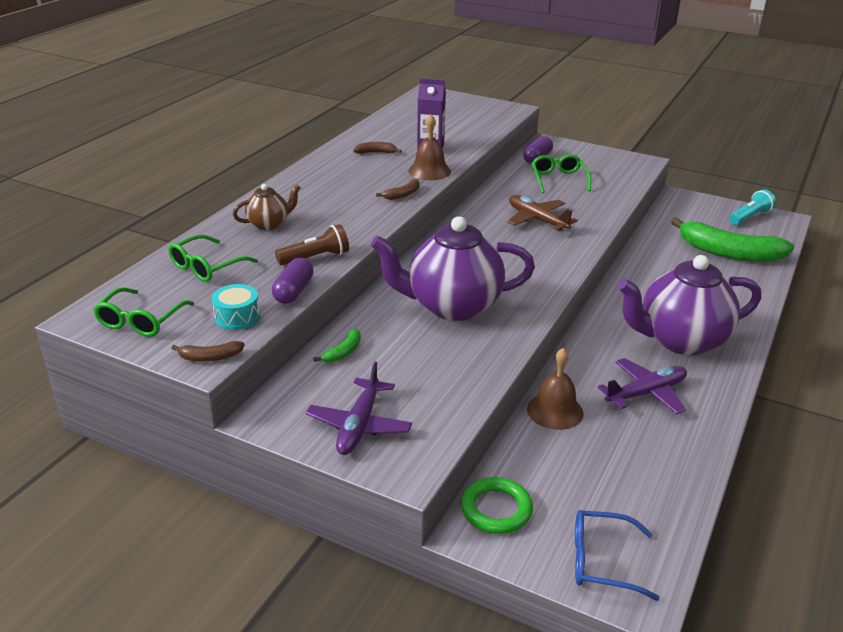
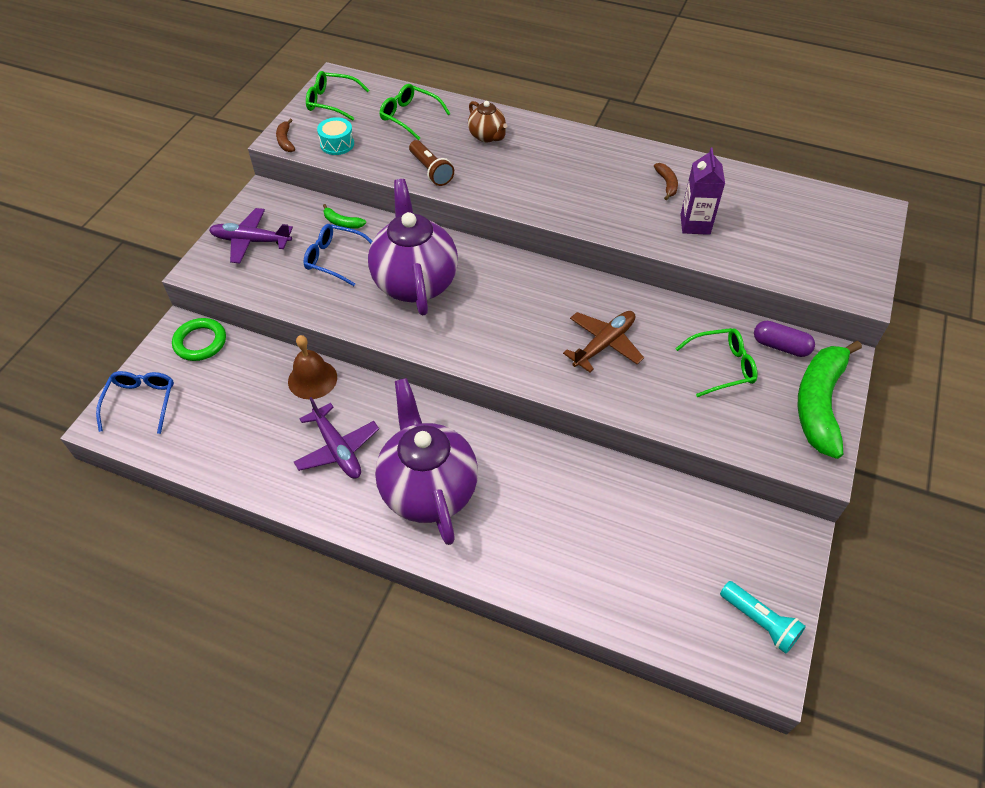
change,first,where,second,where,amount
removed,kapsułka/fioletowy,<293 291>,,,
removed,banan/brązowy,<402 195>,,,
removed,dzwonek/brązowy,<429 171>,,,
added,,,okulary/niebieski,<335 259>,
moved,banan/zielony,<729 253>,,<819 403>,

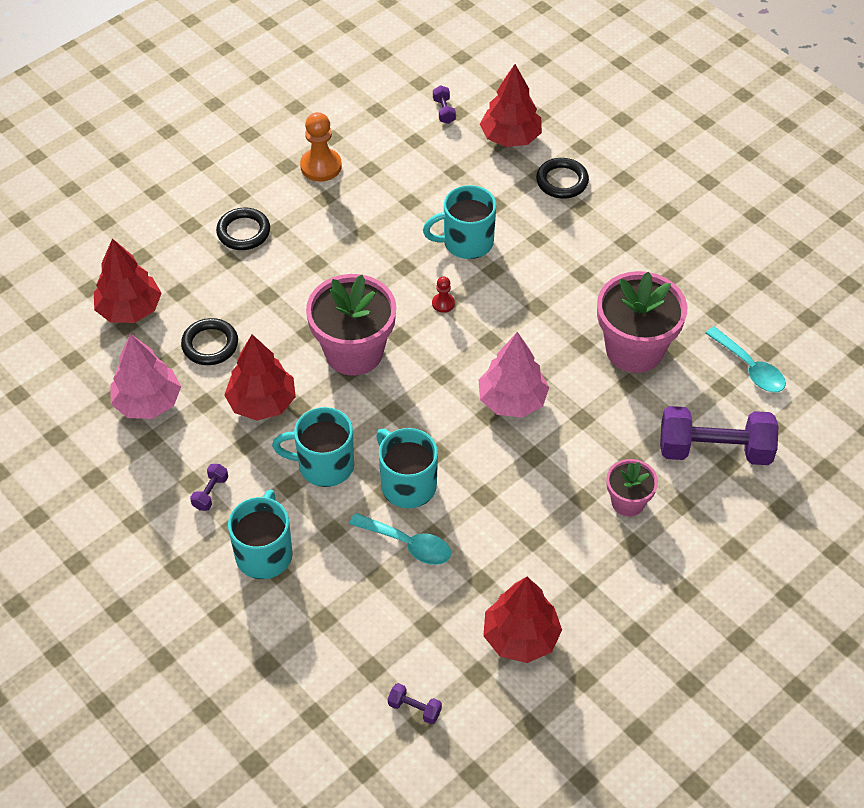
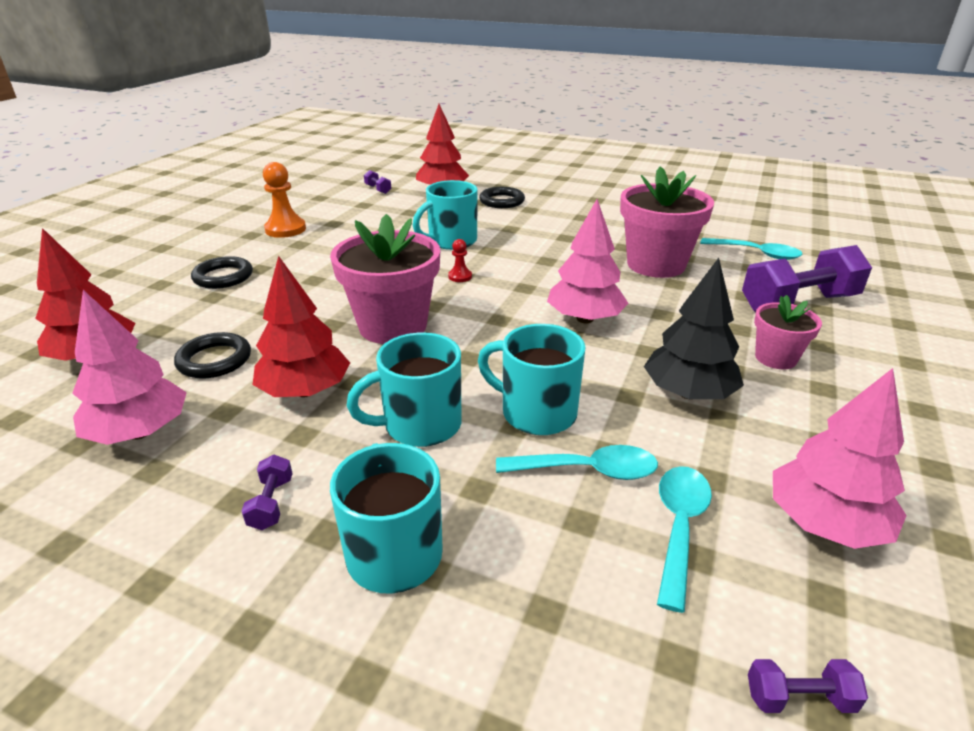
change,first,where,second,where,amount
added,,,drzewko/czarny,<688 393>,
added,,,łyżka/turkusowy,<679 527>,
recoloured,drzewko/czerwony,<520 637>,drzewko/różowy,<824 523>,

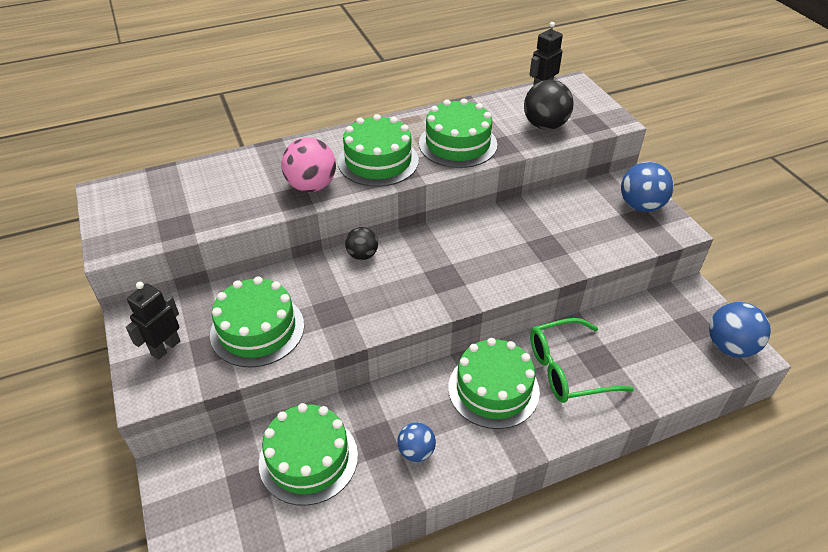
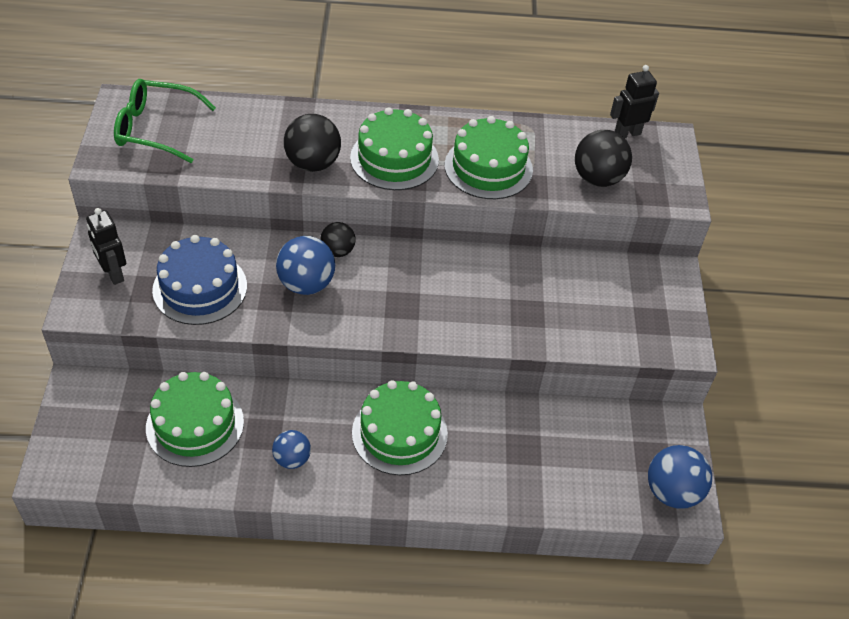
change,first,where,second,where,amount
moved,okulary/zielony,<567 369>,,<155 129>,
moved,piłka/niebieski,<641 206>,,<306 284>,
recoloured,tort/zielony,<257 329>,tort/niebieski,<200 288>,
recoloured,piłka/różowy,<311 186>,piłka/czarny,<313 163>,
turned,robot/czarny,<165 348>,,<113 274>,90 degrees counterclockwise

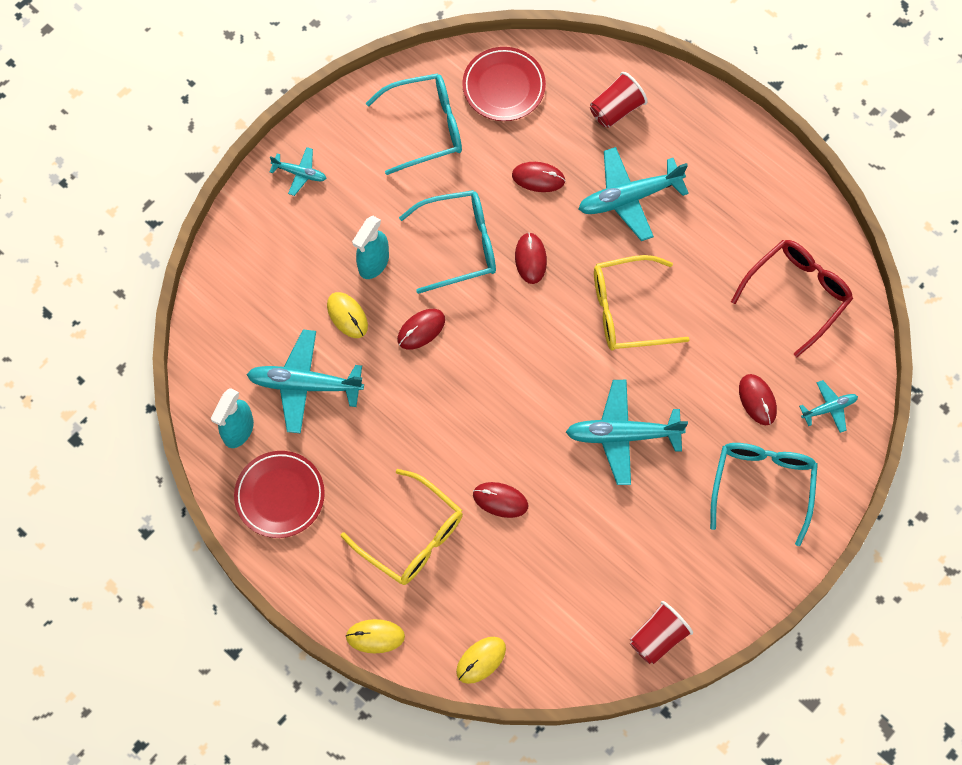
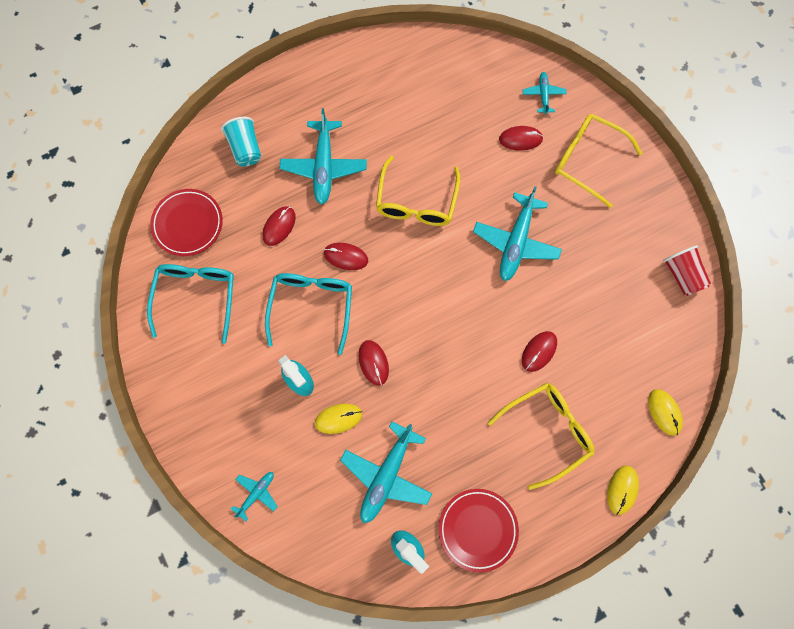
change,first,where,second,where,amount
removed,okulary/czerwony,<797 294>,,,
moved,samolot/turkusowy,<300 173>,,<256 493>,
recoloured,szklanka/czerwony,<616 109>,szklanka/turkusowy,<245 148>,
recoloured,okulary/turkusowy,<762 486>,okulary/żółty,<587 160>,

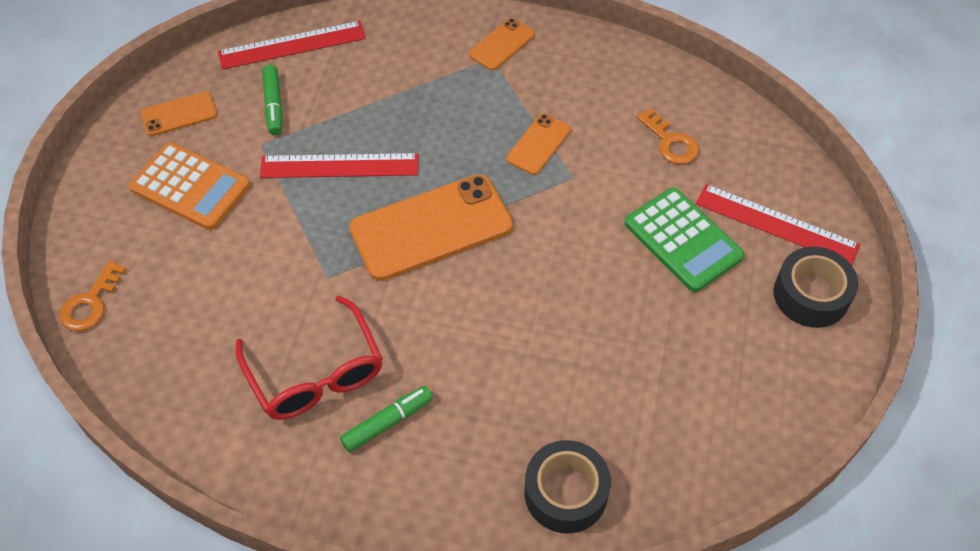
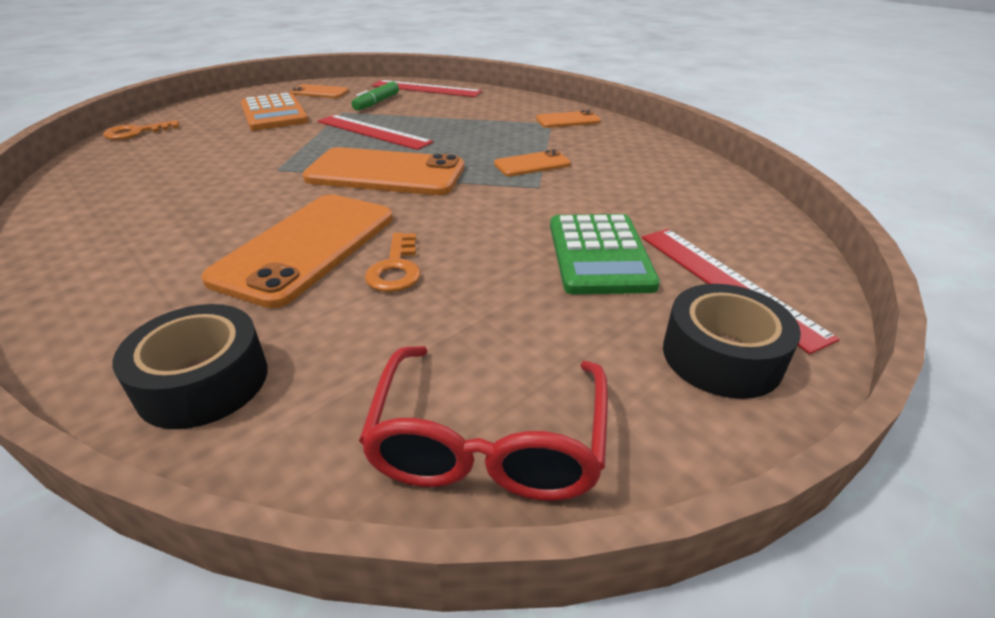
change,first,where,second,where,amount
removed,flamaster/zielony,<387 422>,,,
added,,,telefon/pomarańczowy,<307 247>,
moved,okulary/czerwony,<315 373>,,<488 442>,
moved,klucz/pomarańczowy,<670 142>,,<396 268>,

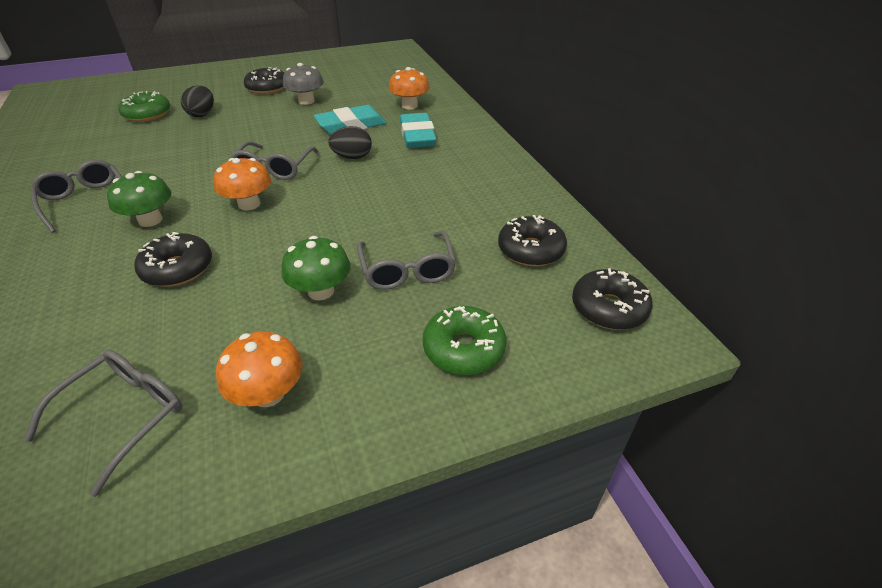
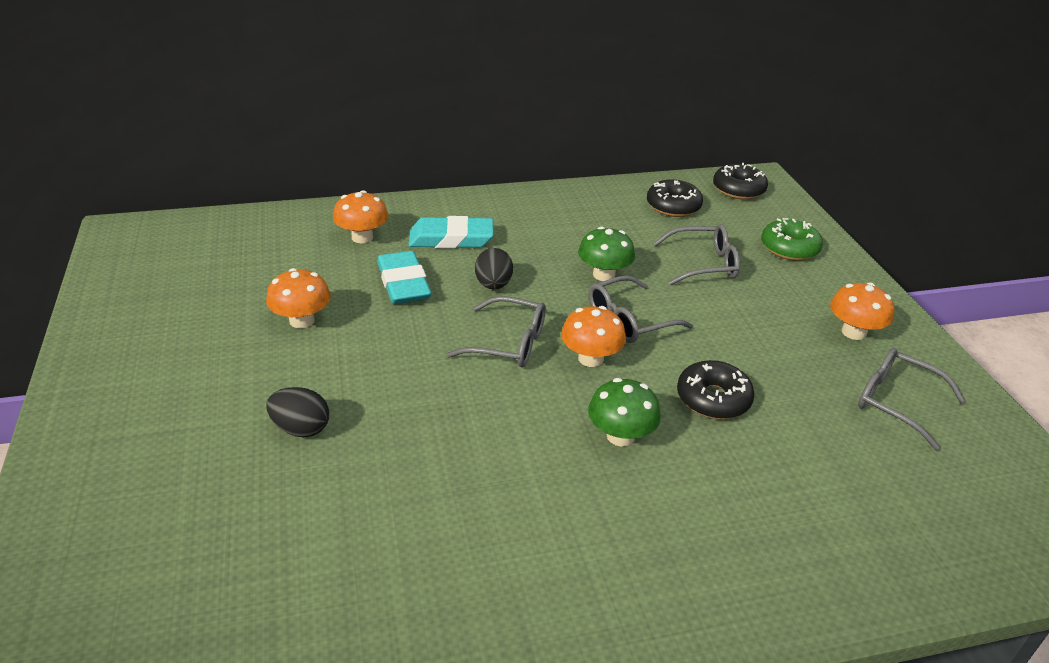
change,first,where,second,where,amount
removed,donut/zielony,<147 114>,,,
removed,donut/czarny,<267 88>,,,
moved,okulary/szary,<86 201>,,<629 320>,
moved,grzyb/zielony,<321 291>,,<604 275>,
recoloured,grzyb/szary,<306 101>,grzyb/pomarańczowy,<302 320>,

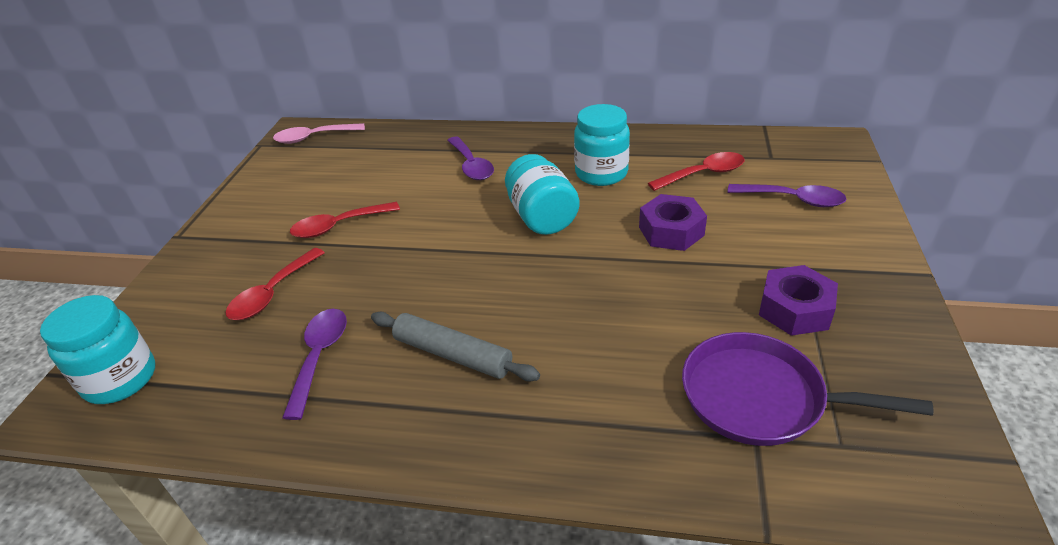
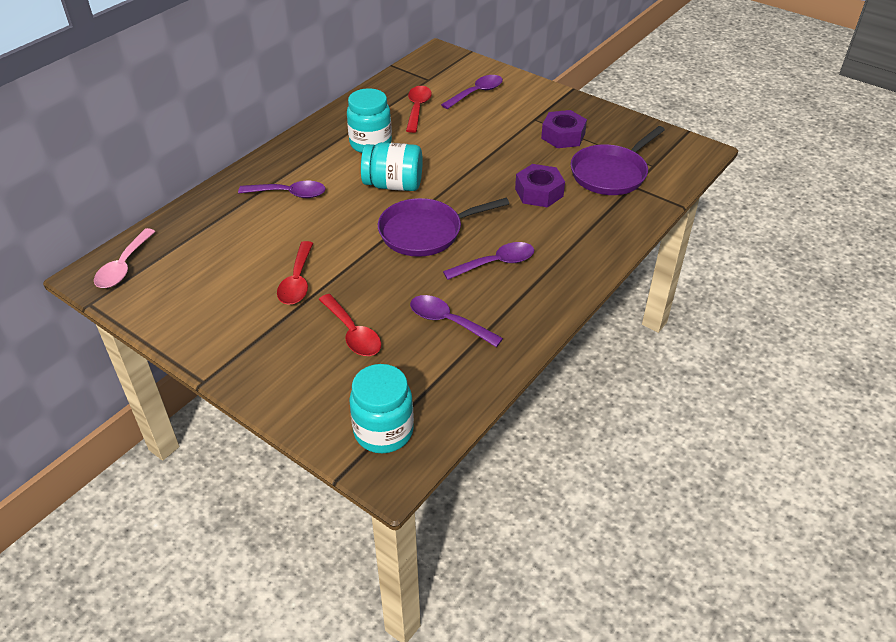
change,first,where,second,where,amount
added,,,patelnia/fioletowy,<425 232>,
moved,nakrętka/fioletowy,<671 231>,,<539 192>,
replaced,wałek do ciasta/szary,<452 354>,łyżka/fioletowy,<495 263>,

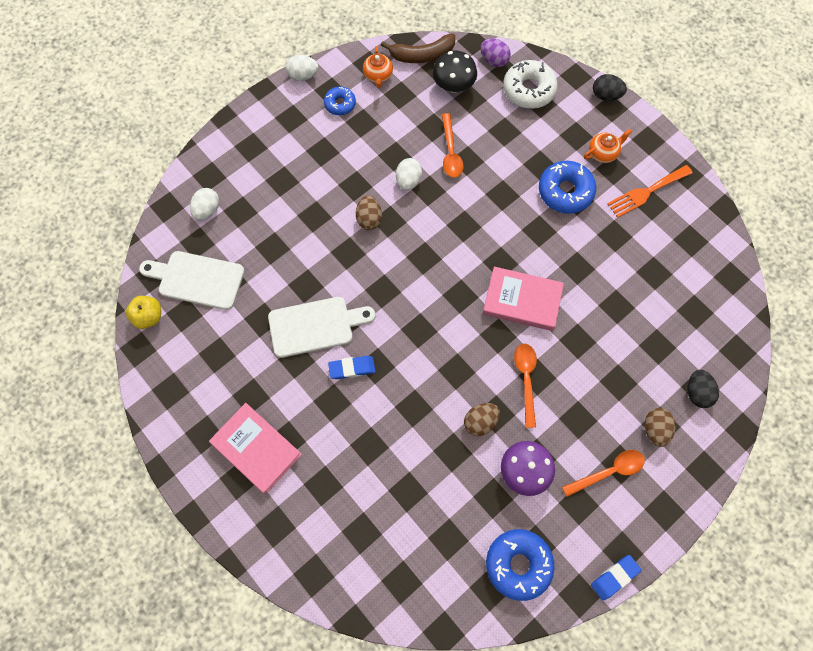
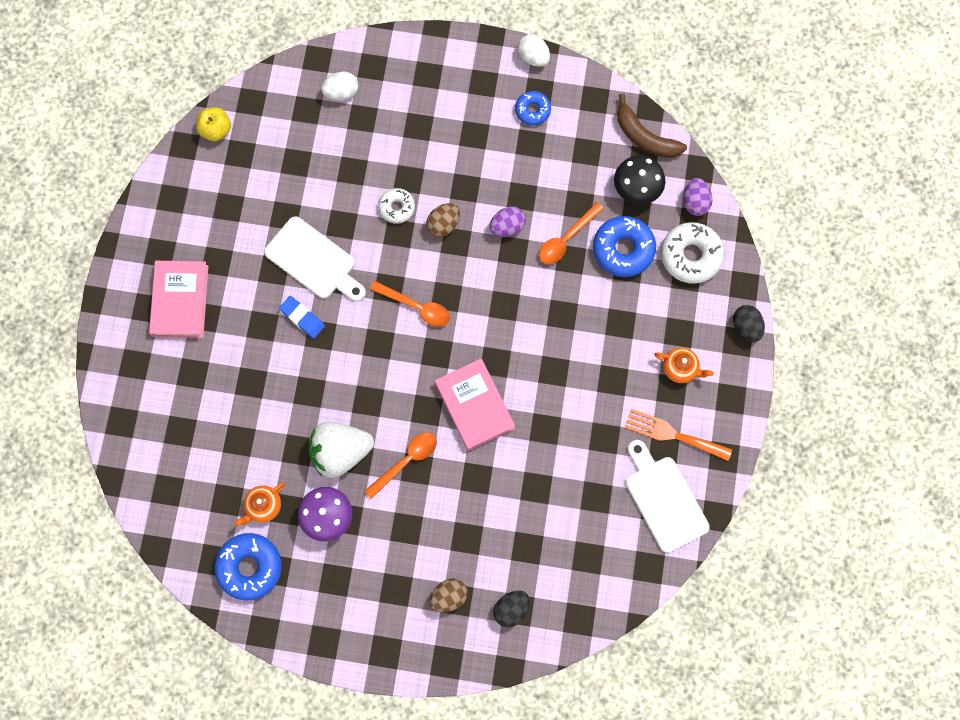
change,first,where,second,where,amount
removed,gumka do mazania/niebieski,<614 577>,,,
added,,,donut/biały,<397 207>,
moved,deska do krojenia/biały,<197 279>,,<664 499>,
moved,imbryk/pomarańczowy,<378 76>,,<263 506>,
moved,donut/niebieski,<565 191>,,<623 249>,
moved,łyżka/pomarańczowy,<608 471>,,<416 307>,
replaced,jajko/brązowy,<480 421>,truskawka/biały,<340 452>,
recoloured,jajko/biały,<408 181>,jajko/fioletowy,<507 226>,

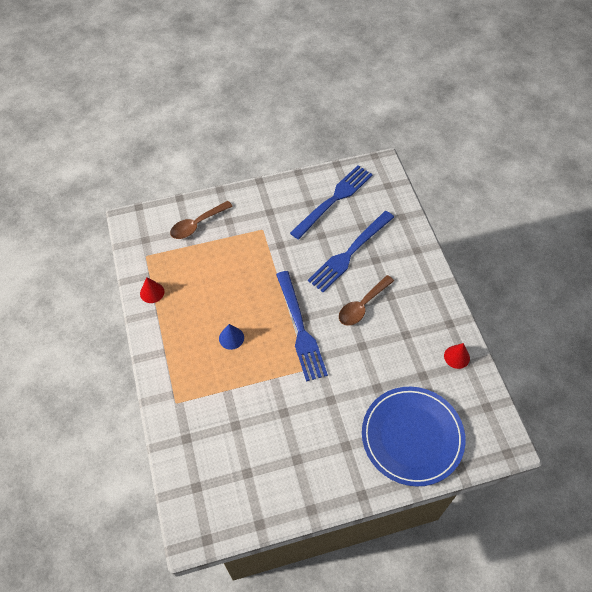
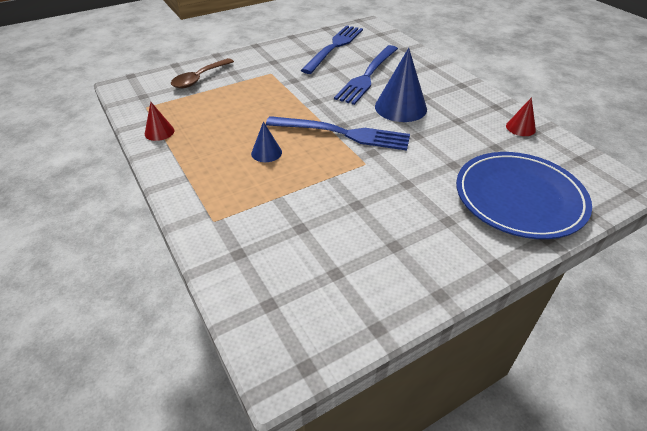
change,first,where,second,where,amount
replaced,łyżka/brązowy,<362 305>,stożek/niebieski,<400 107>,
turned,widelec/niebieski,<300 329>,,<343 133>,45 degrees counterclockwise

